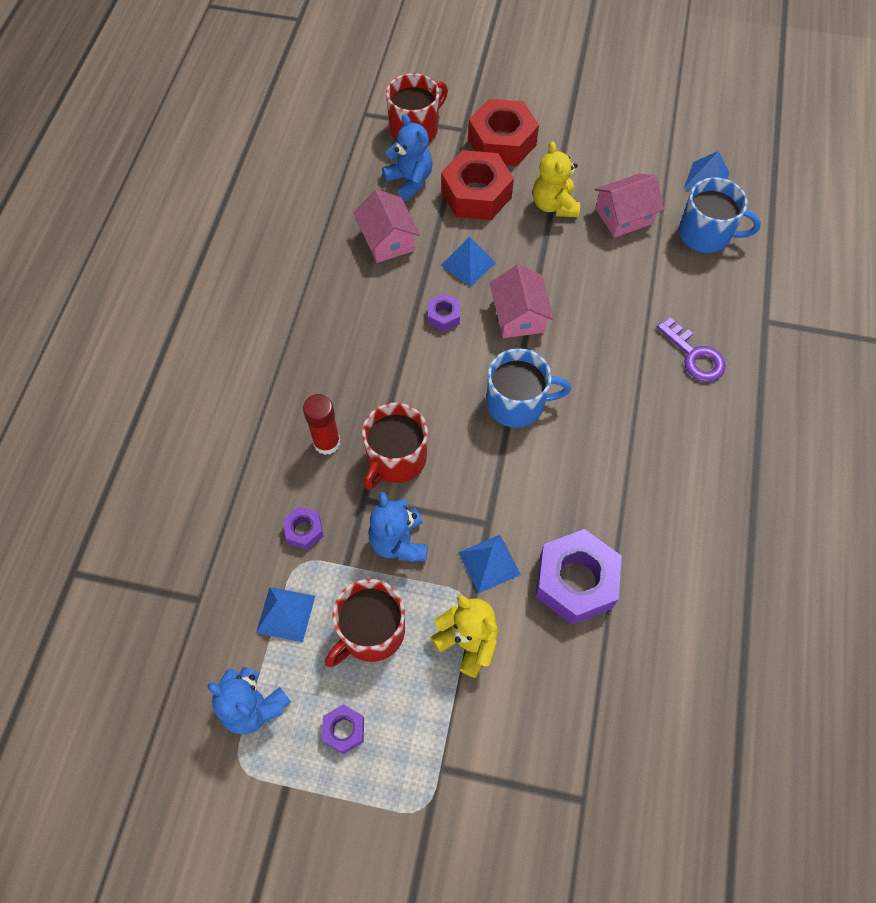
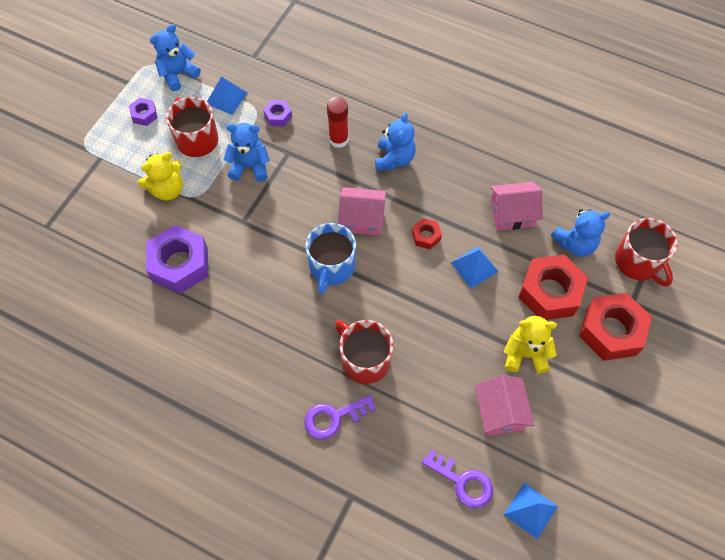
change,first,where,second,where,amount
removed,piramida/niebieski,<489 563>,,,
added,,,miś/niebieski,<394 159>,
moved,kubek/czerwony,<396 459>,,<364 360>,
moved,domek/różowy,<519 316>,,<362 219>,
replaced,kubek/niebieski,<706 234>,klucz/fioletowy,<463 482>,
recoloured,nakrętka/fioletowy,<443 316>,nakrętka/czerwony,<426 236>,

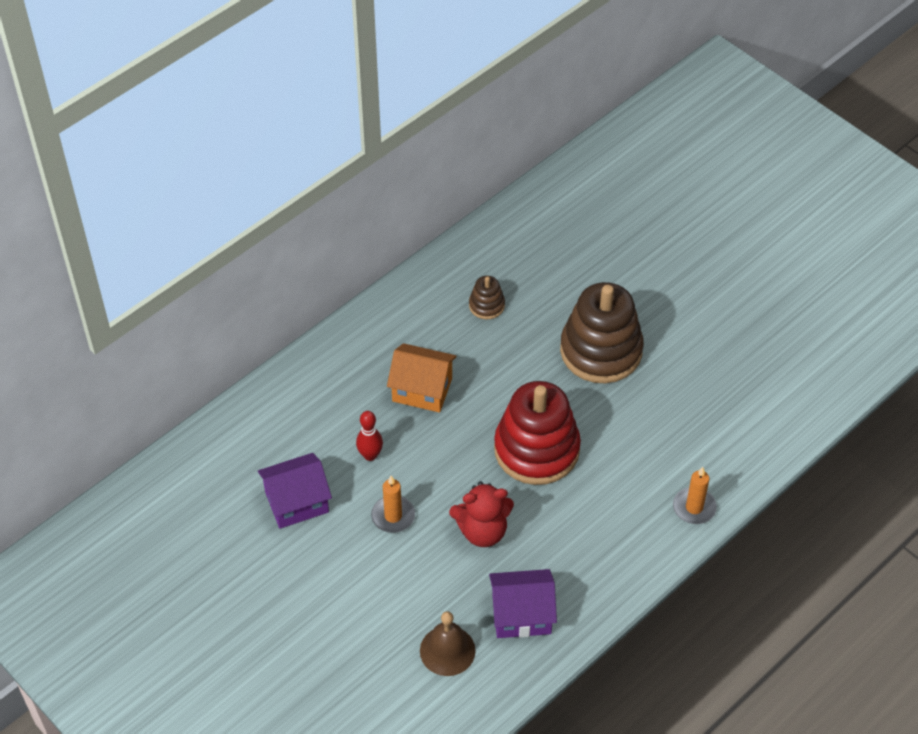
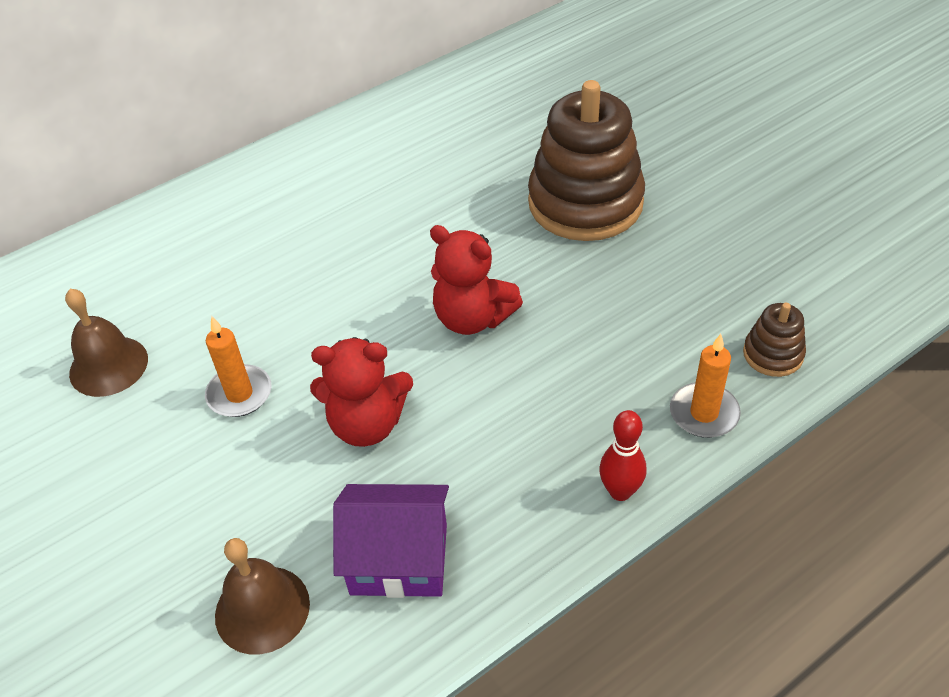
change,first,where,second,where,amount
removed,domek/pomarańczowy,<422 389>,,,
moved,kręgiel/czerwony,<370 455>,,<620 491>,
moved,zabawka nakładanka/brązowy,<486 305>,,<773 354>,
replaced,domek/fioletowy,<297 502>,dzwonek/brązowy,<108 366>,
replaced,zabawka nakładanka/czerwony,<536 449>,miś/czerwony,<472 318>,

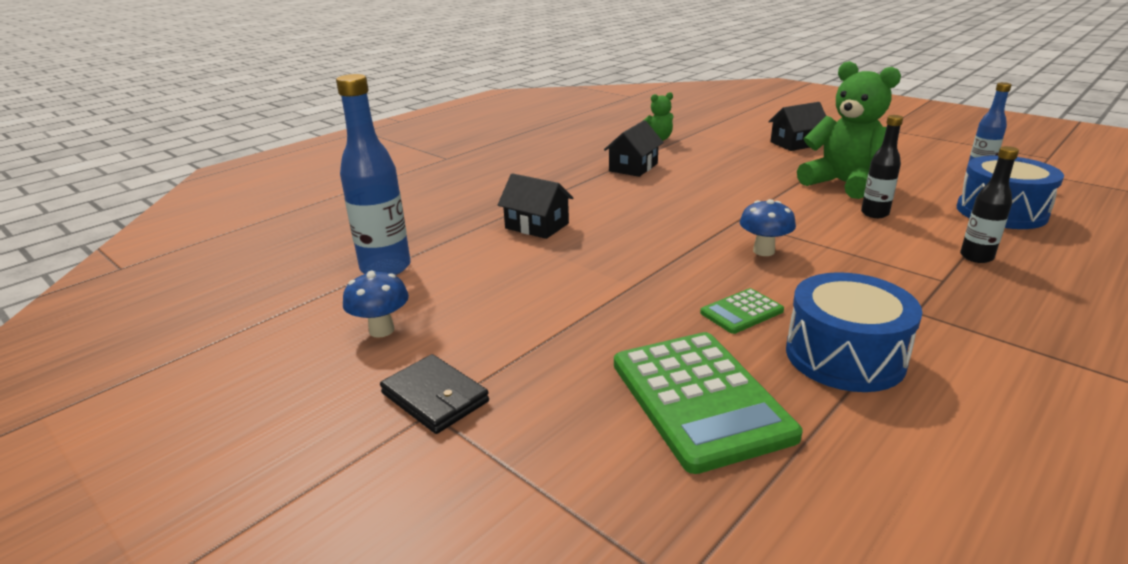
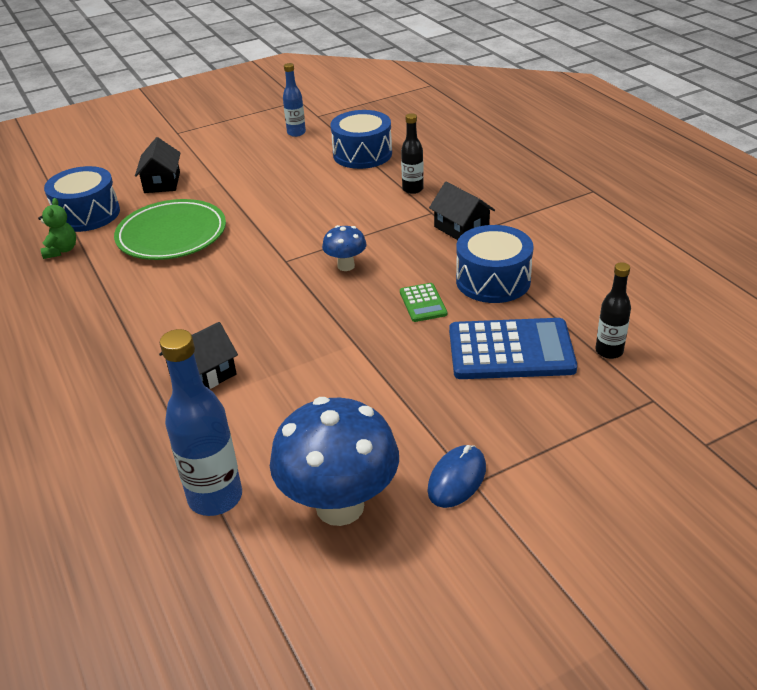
change,first,where,second,where,amount
removed,miś/zielony,<843 183>,,,
added,,,bęben/niebieski,<87 214>,
added,,,talerz/zielony,<172 235>,
moved,domek/czarny,<633 167>,,<461 228>,
moved,butelka/czarny,<874 214>,,<609 351>,
replaced,portfel/czarny,<435 397>,myszka/niebieski,<457 479>,
recoloured,kalkulator/zielony,<699 399>,kalkulator/niebieski,<511 350>,
resized,grzyb/niebieski,<381 330>,,<340 506>,x2.06

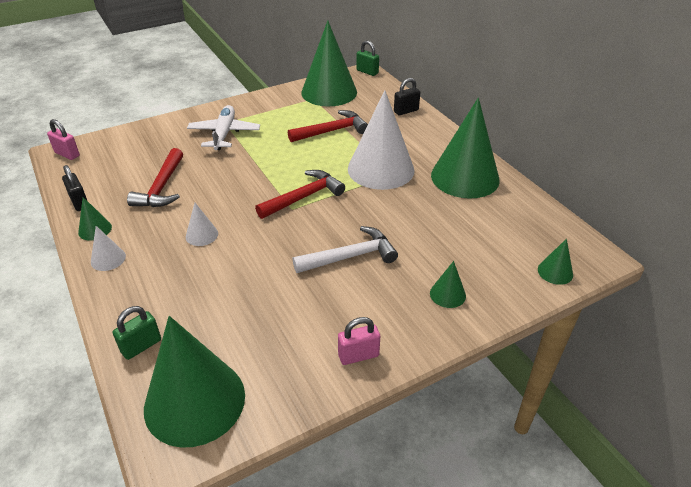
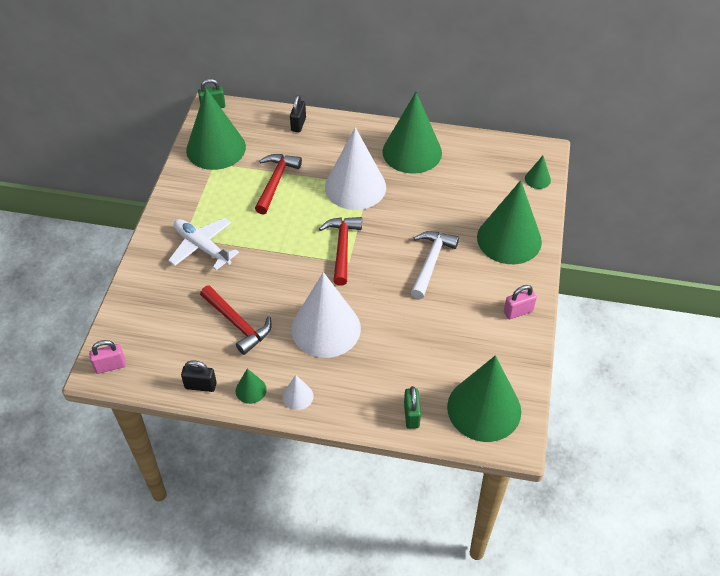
change,first,where,second,where,amount
turned,kłódka/różowy,<358 355>,,<518 311>,45 degrees clockwise
resized,stożek/biały,<201 235>,,<326 328>,x2.36
resized,stożek/zielony,<447 294>,,<509 239>,x2.36

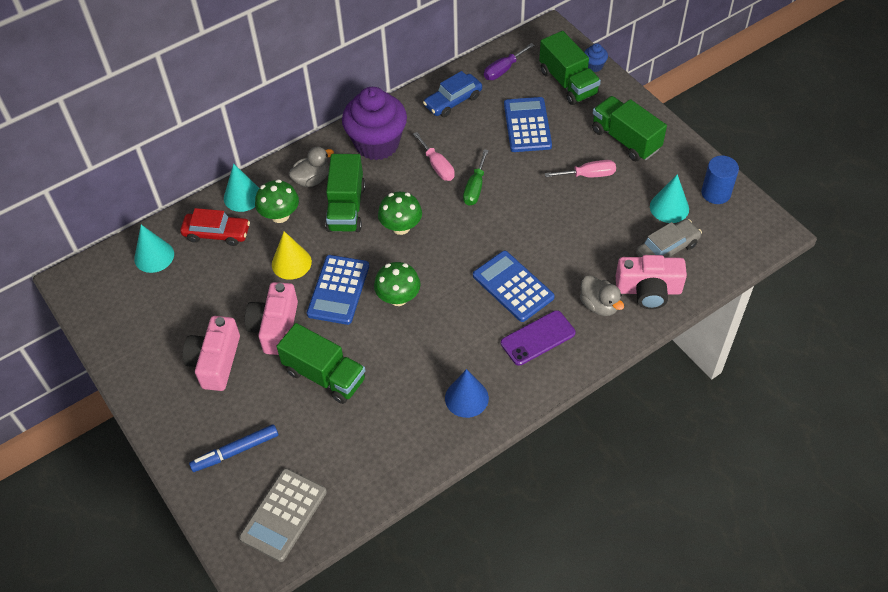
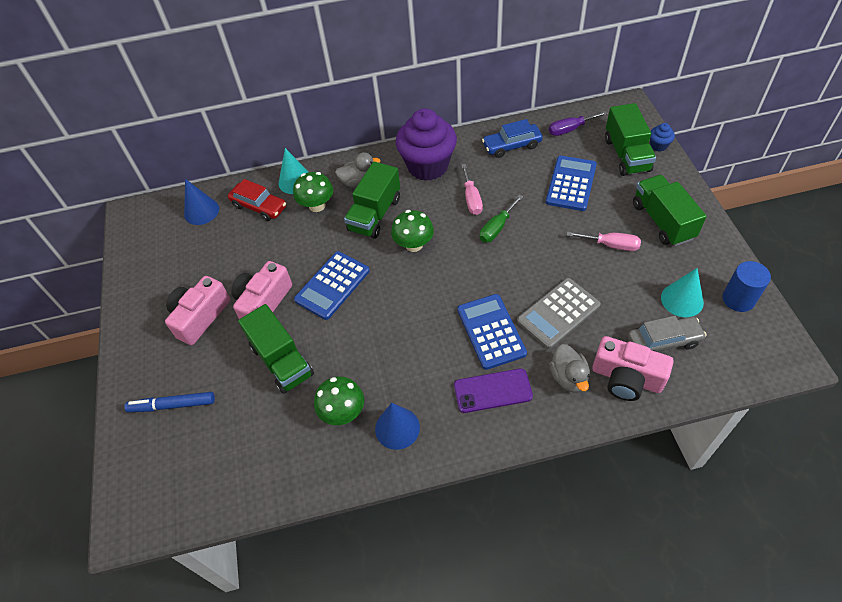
change,first,where,second,where,amount
removed,stożek/żółty,<291 263>,,,
moved,kalkulator/szary,<283 515>,,<558 313>,
moved,grzyb/zielony,<398 298>,,<343 412>,
recoloured,stożek/turkusowy,<154 256>,stożek/niebieski,<201 211>,

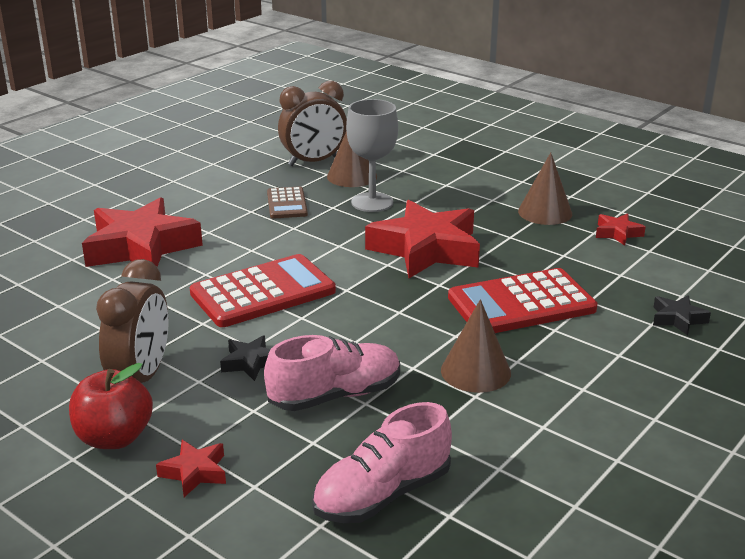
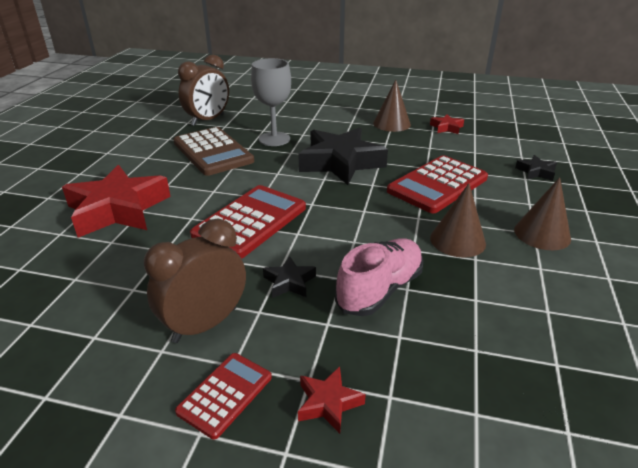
change,first,where,second,where,amount
removed,but/różowy,<382 494>,,,
moved,stożek/brązowy,<352 176>,,<542 234>,
replaced,jabłko/czerwony,<114 438>,kalkulator/czerwony,<225 394>,
recoloured,gwiazda/czerwony,<426 249>,gwiazda/czarny,<340 163>,
turned,budzik/brązowy,<141 377>,,<205 324>,120 degrees counterclockwise
resized,kalkulator/brązowy,<286 204>,,<212 152>,x1.82

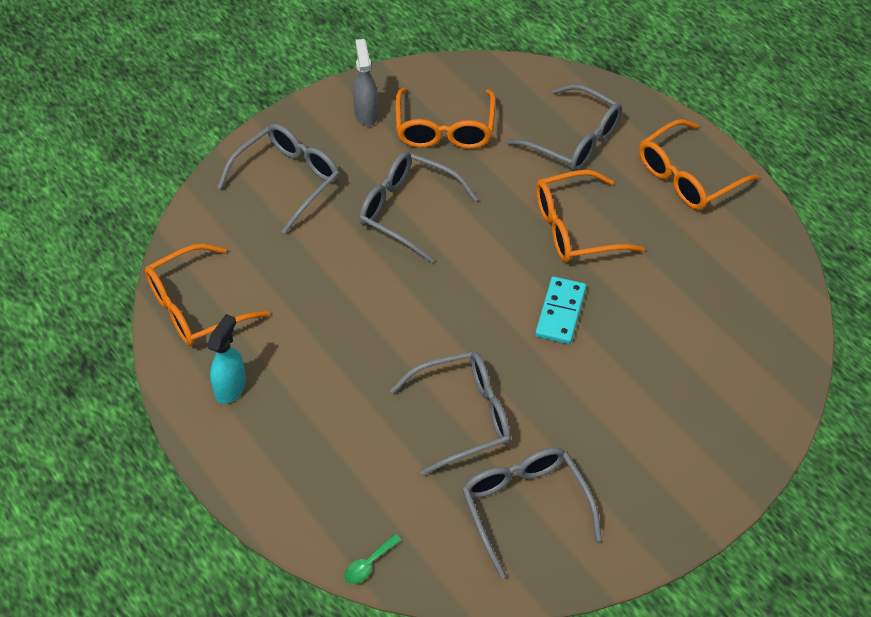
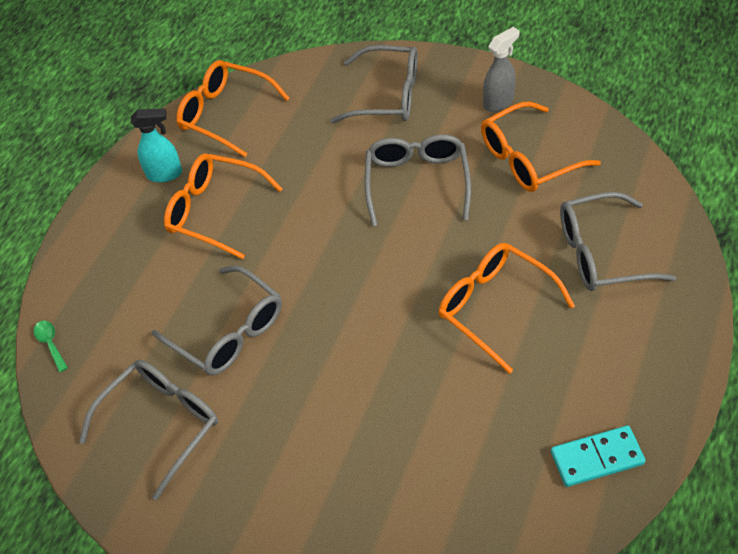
change,first,where,second,where,amount
moved,kostka domina/turkusowy,<560 312>,,<597 458>,
moved,okulary/pomarańczowy,<687 177>,,<214 211>,
turned,łyżka/zielony,<368 564>,,<50 344>,45 degrees clockwise
turned,okulary/szary,<574 140>,,<601 253>,75 degrees clockwise

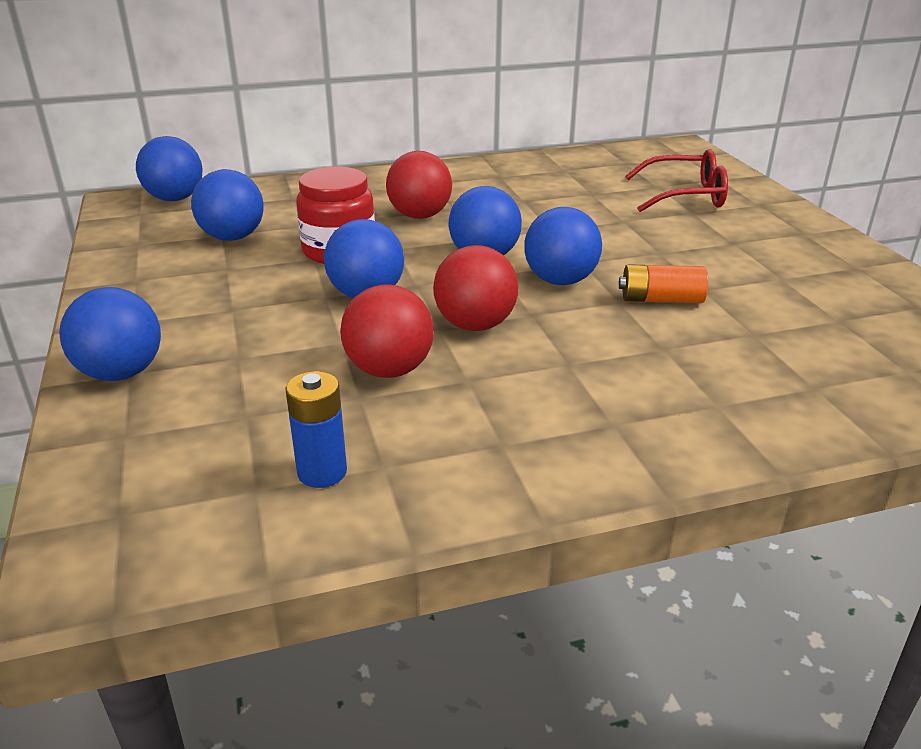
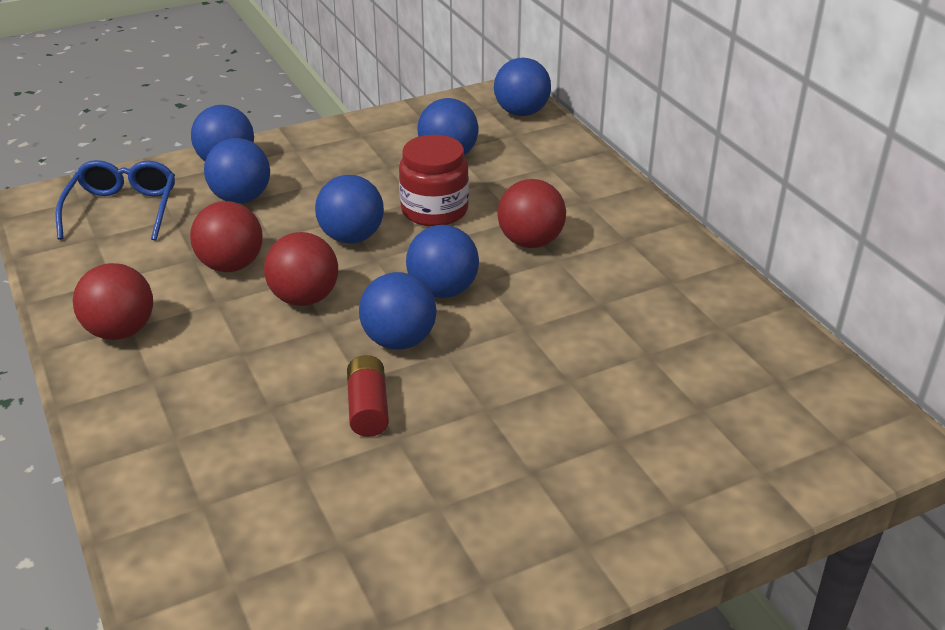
change,first,where,second,where,amount
removed,bateria/niebieski,<322 472>,,,
removed,okulary/czerwony,<685 196>,,,
added,,,okulary/niebieski,<123 209>,
added,,,piłka/czerwony,<121 331>,
added,,,piłka/niebieski,<241 198>,
recoloured,bateria/pomarańczowy,<661 299>,bateria/czerwony,<368 408>,

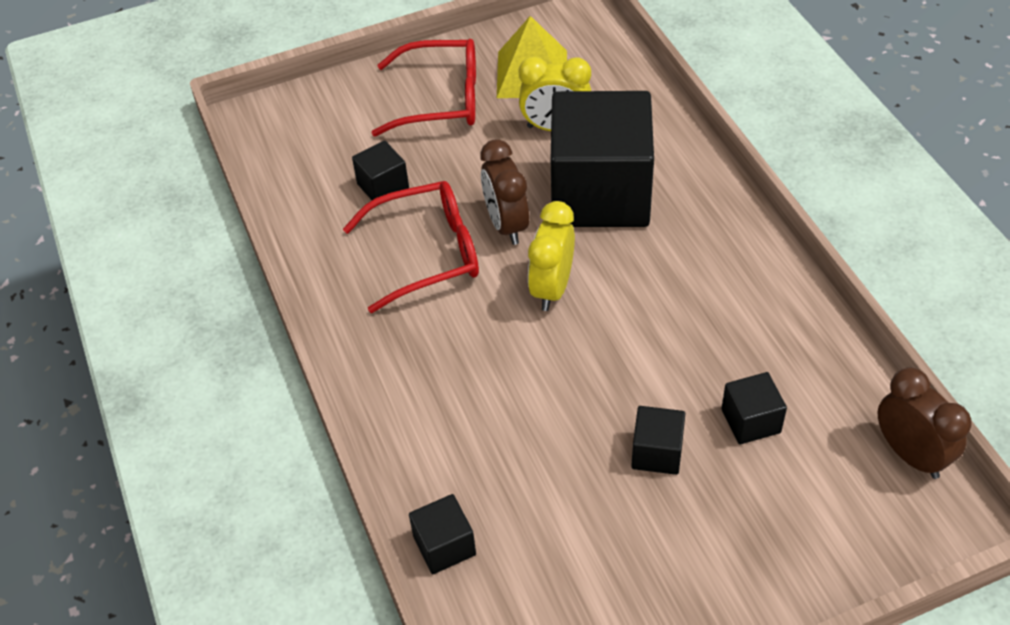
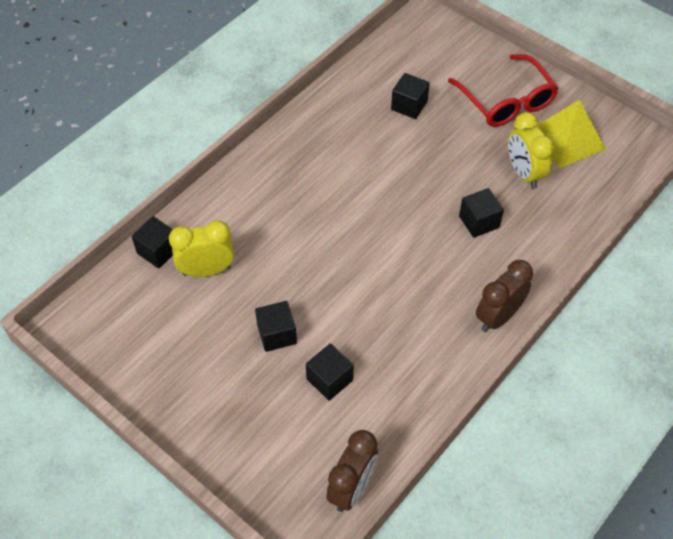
change,first,where,second,where,amount
removed,okulary/czerwony,<428 253>,,,
moved,budzik/brązowy,<506 225>,,<498 316>,
moved,budzik/żółty,<552 288>,,<206 270>,
resized,sześcian/czarny,<600 193>,,<479 222>,x0.42

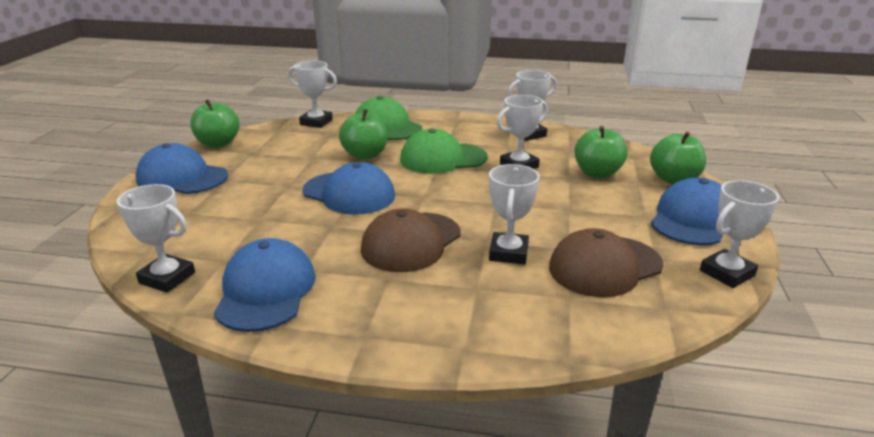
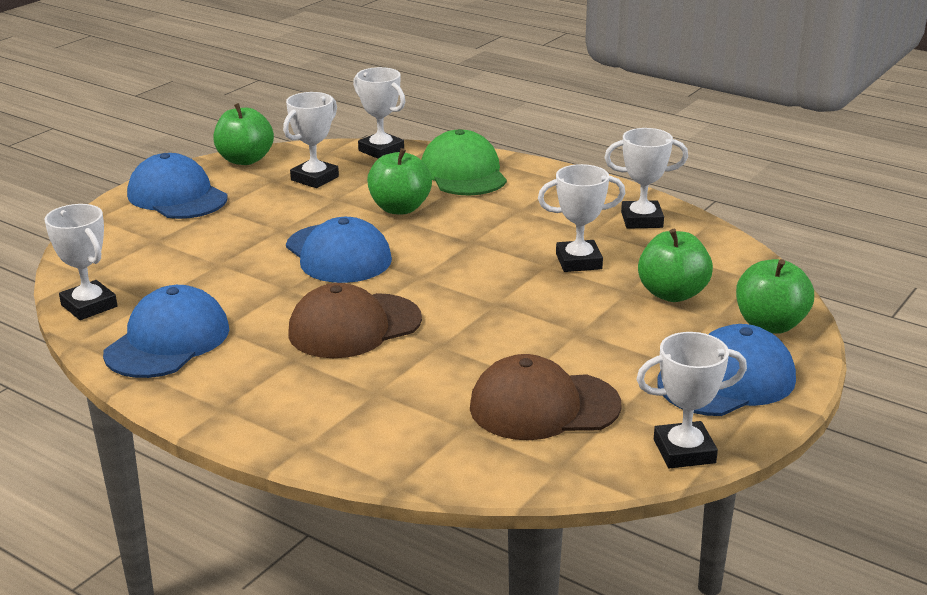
change,first,where,second,where,amount
removed,czapka/zielony,<443 158>,,,
moved,puchar/biały,<508 253>,,<314 178>,

